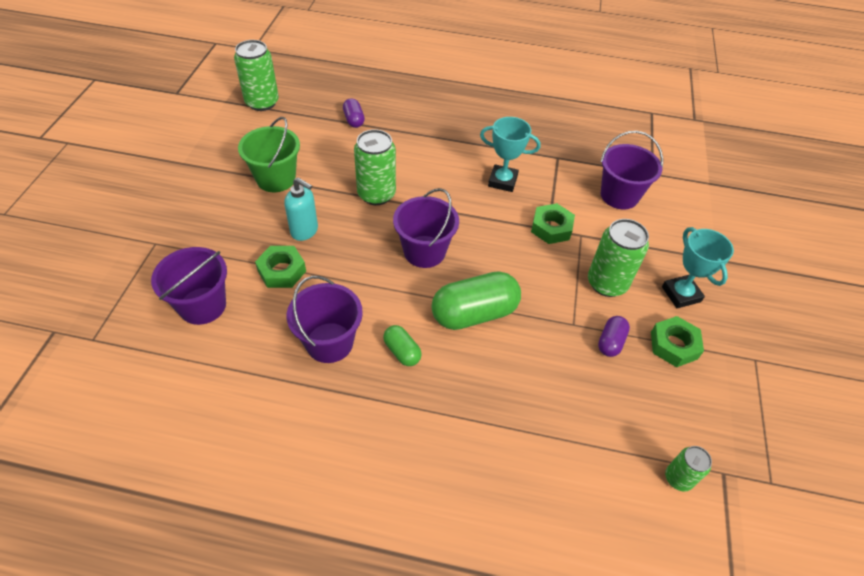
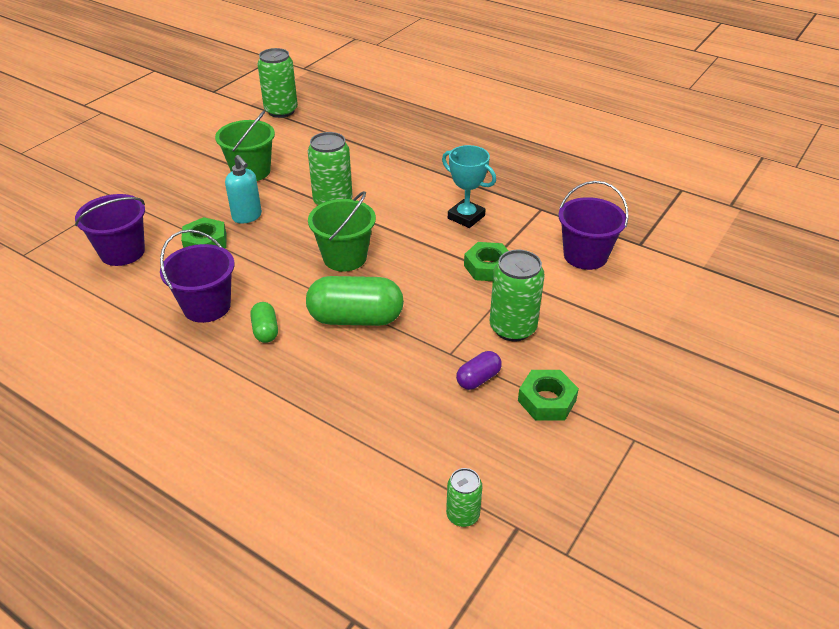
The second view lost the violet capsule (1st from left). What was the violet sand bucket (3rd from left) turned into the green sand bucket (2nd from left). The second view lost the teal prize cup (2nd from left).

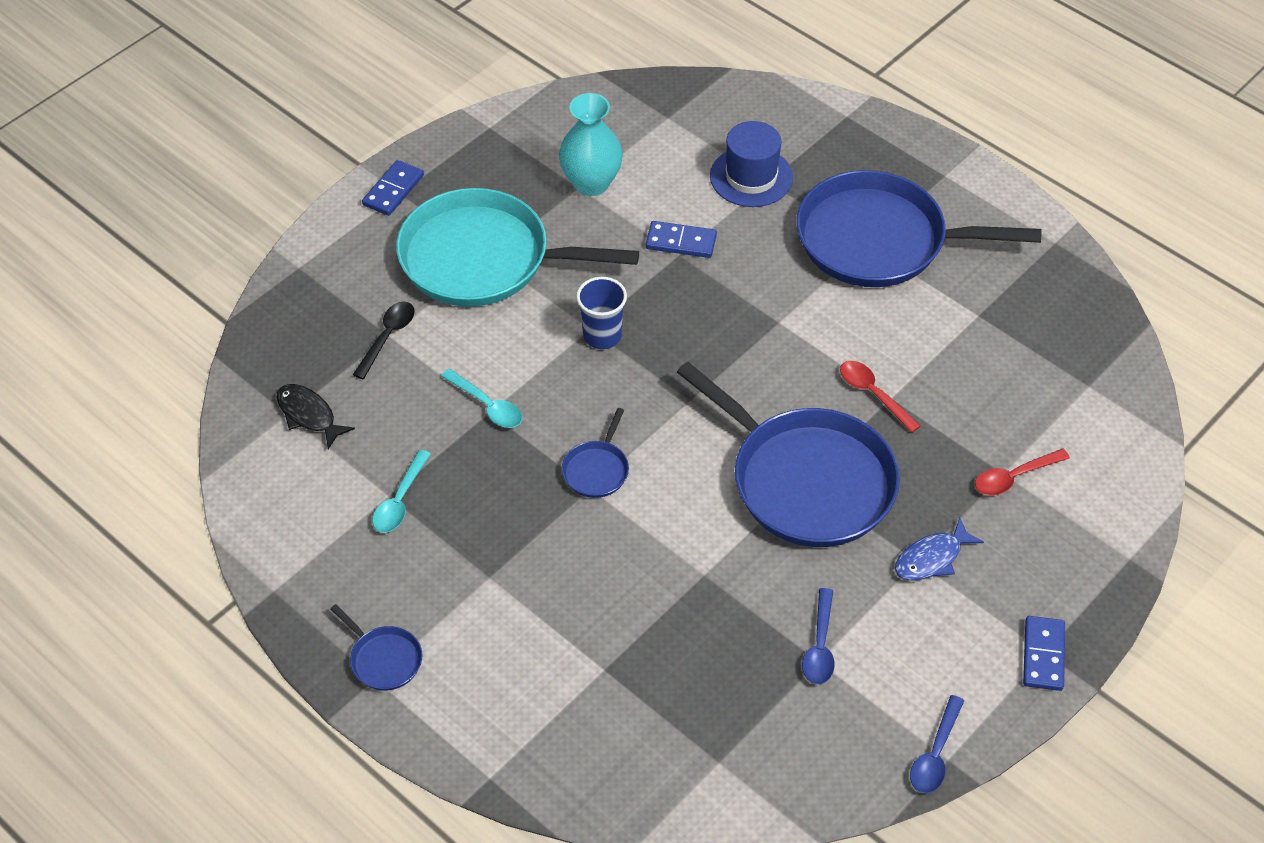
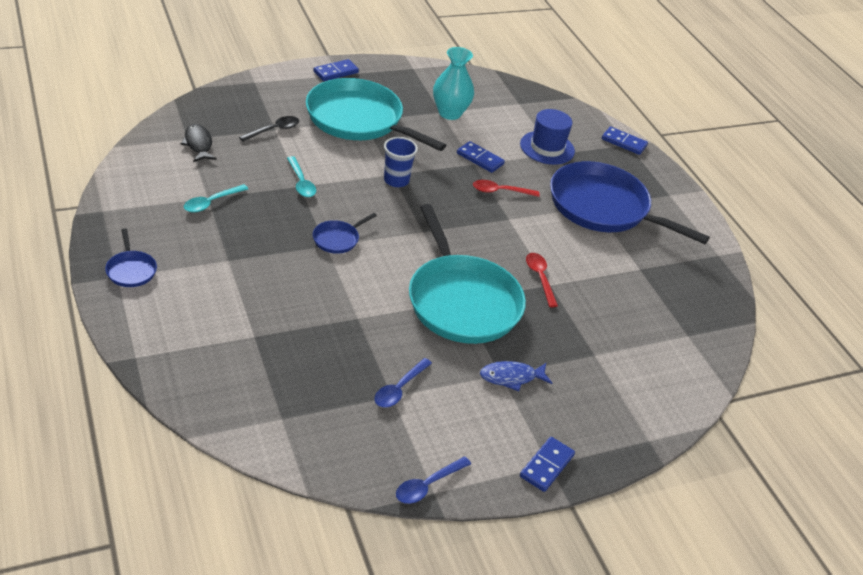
What was the cobalt frying pan (3rd from left) turned into the teal frying pan (2nd from left). The scarlet tablespoon (2nd from left in the first image) ended up elsewhere. The second view gained the cobalt domino tile (4th from left).

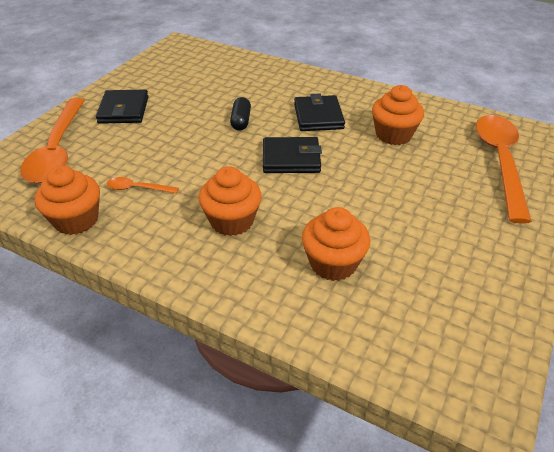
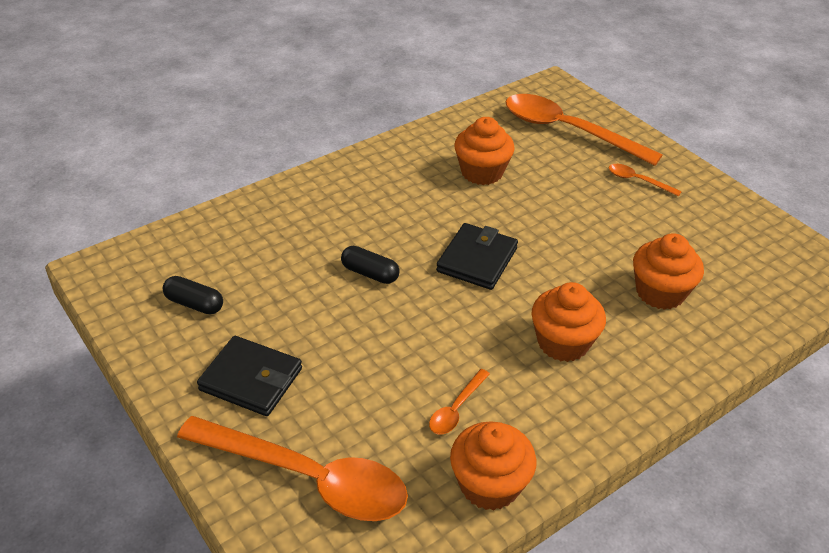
The second view lost the black card wallet (3rd from left). The second view gained the black capsule (1st from left). The second view gained the orange-coloured tablespoon (4th from left).

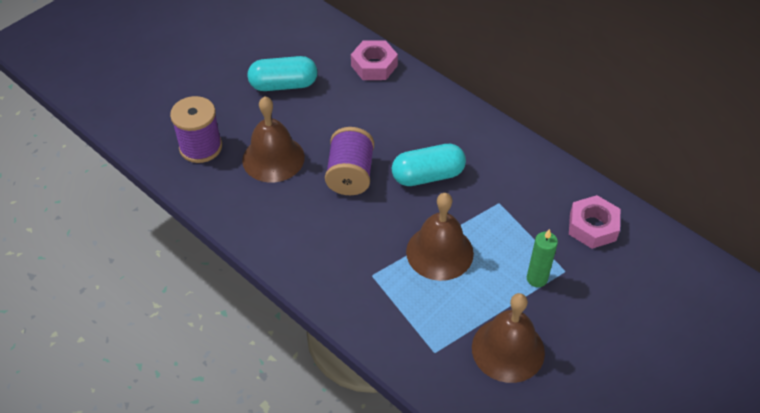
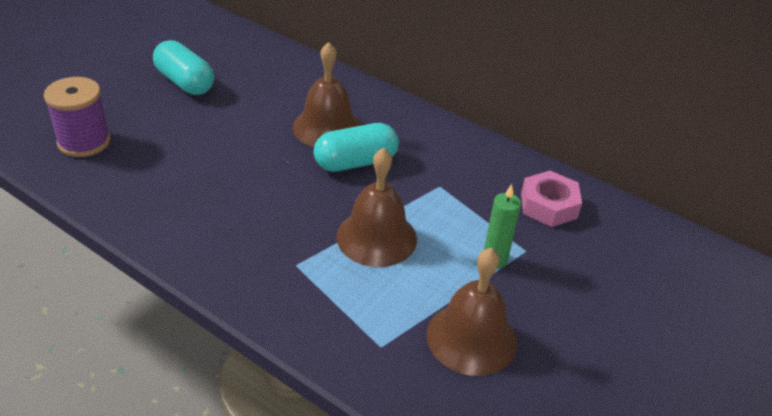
The russet bell (1st from left) ended up elsewhere. The teal capsule (1st from left) ended up facing another way, 60 degrees clockwise from before. The second view lost the violet bobbin (2nd from left). The second view lost the pink hex nut (1st from left).

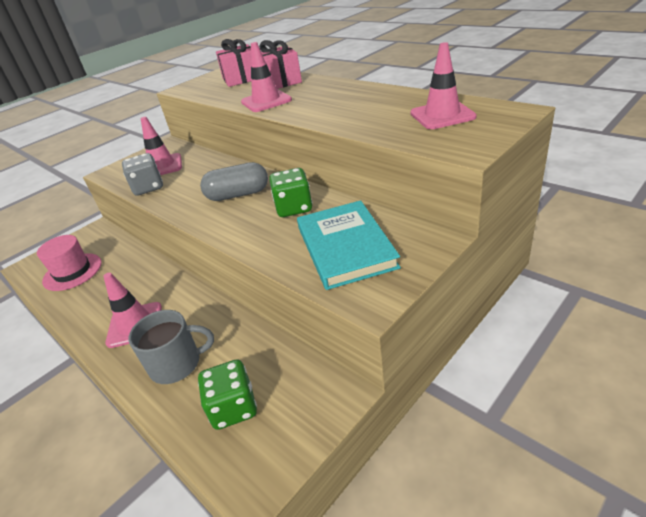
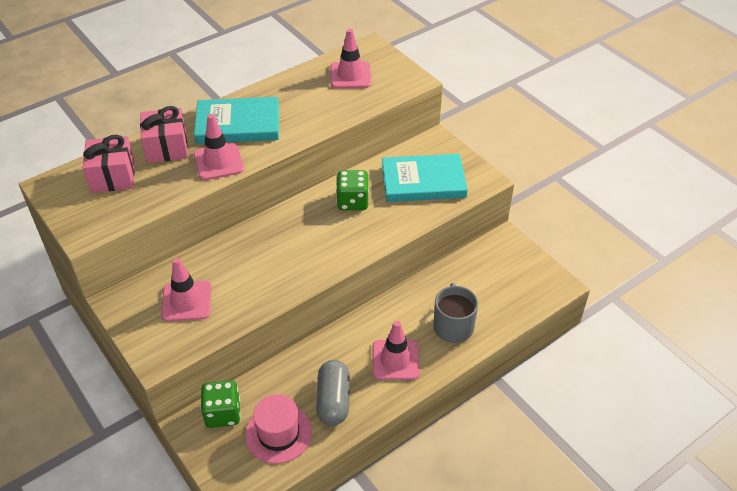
The second view lost the grey die. The green die (1st from left) ended up elsewhere. The grey capsule ended up elsewhere. The second view gained the teal hardcover (1st from left).

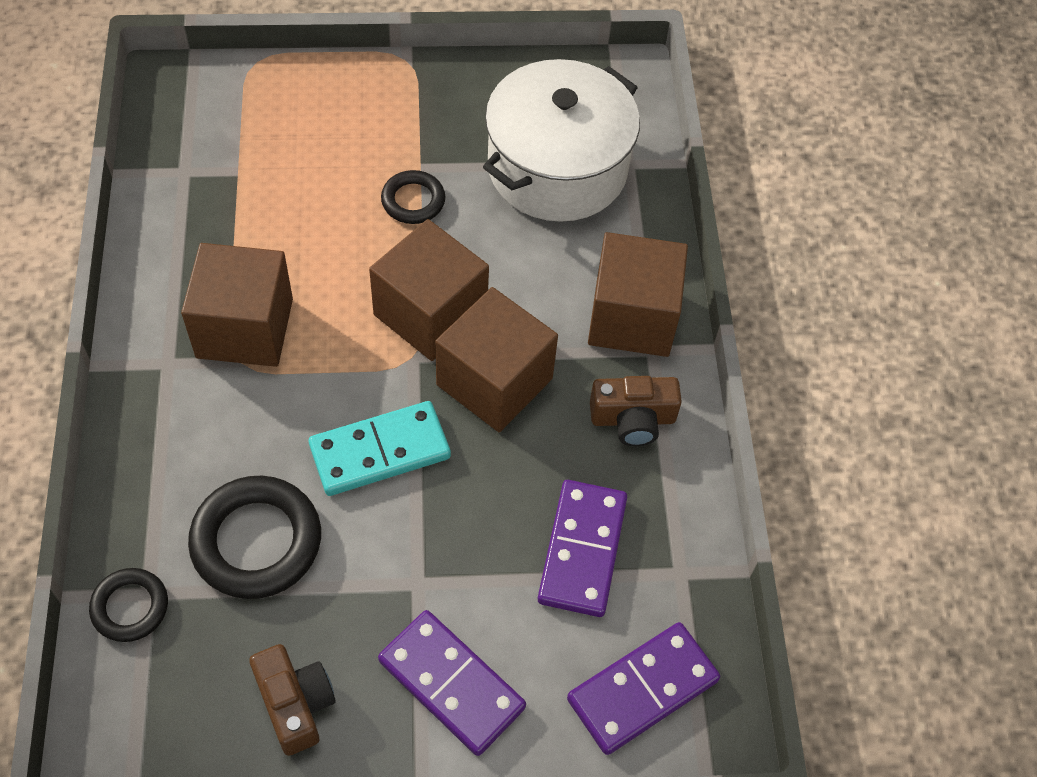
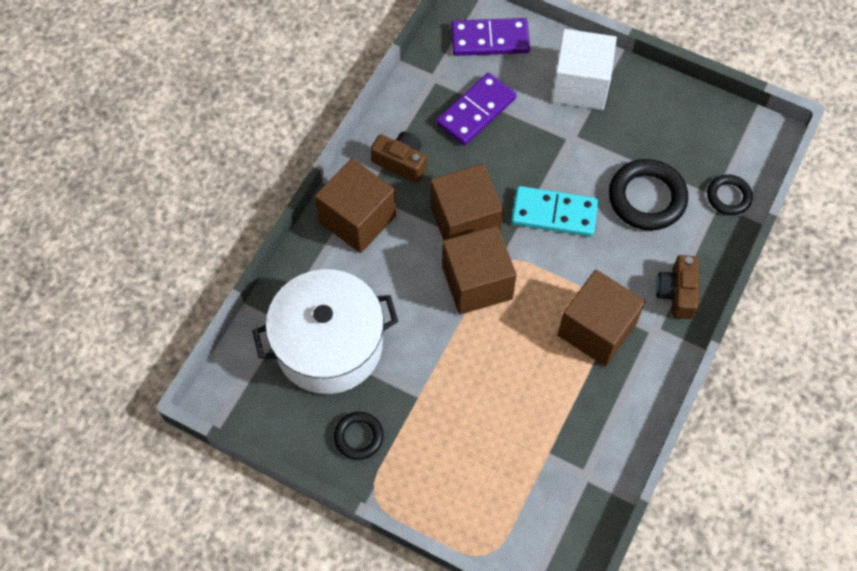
The russet photo camera (1st from left in the first image) ended up elsewhere. Where the violet domino tile (1st from left) stood, the snow-white solid cube came to stand. The black ring (3rd from left in the first image) ended up elsewhere.

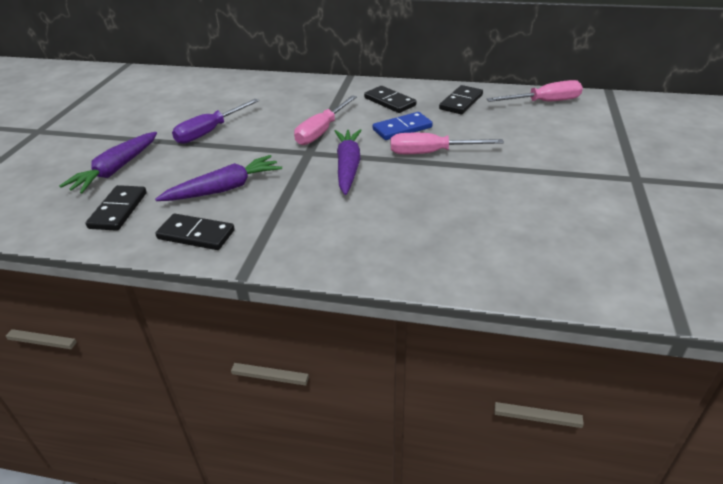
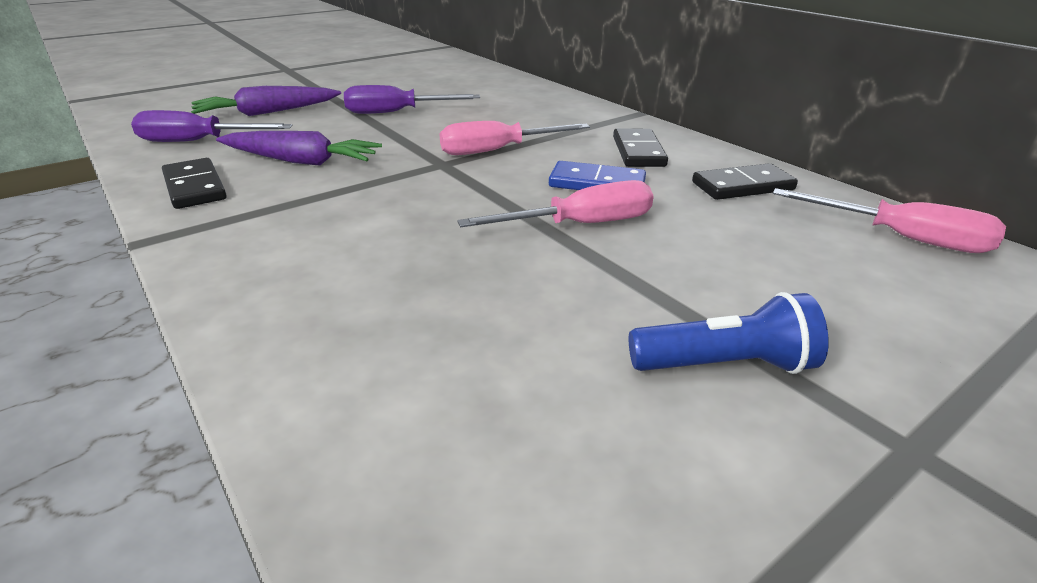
Where the black domino tile (1st from left) stood, the violet hand screwdriver (1st from left) came to stand. The second view lost the violet toy carrot (3rd from left). The pink hand screwdriver (2nd from left) ended up facing another way, 120 degrees clockwise from before. The second view gained the cobalt flashlight.

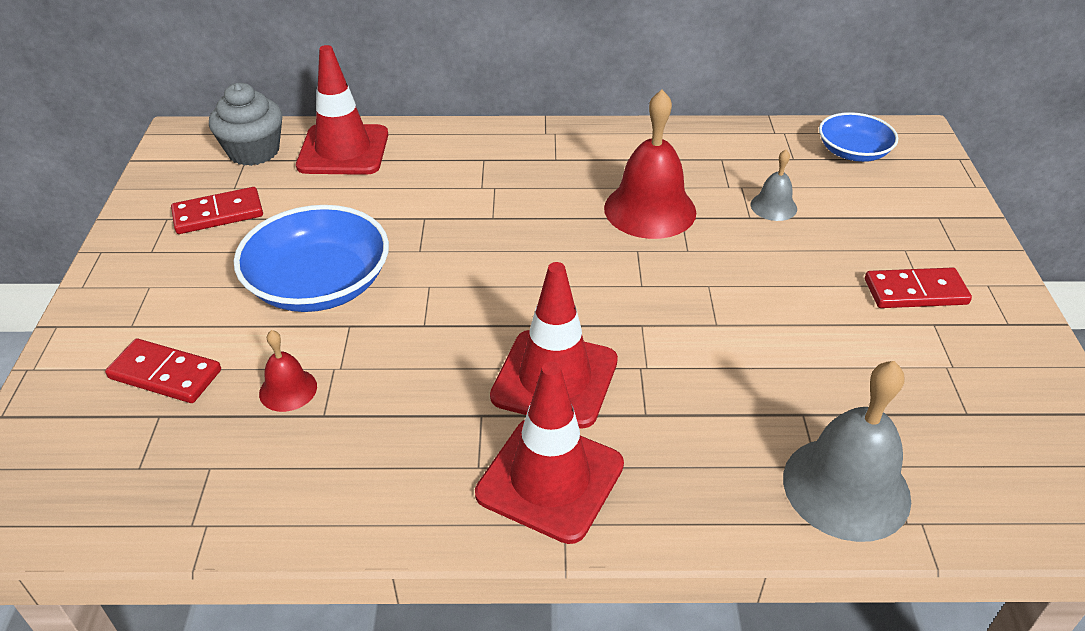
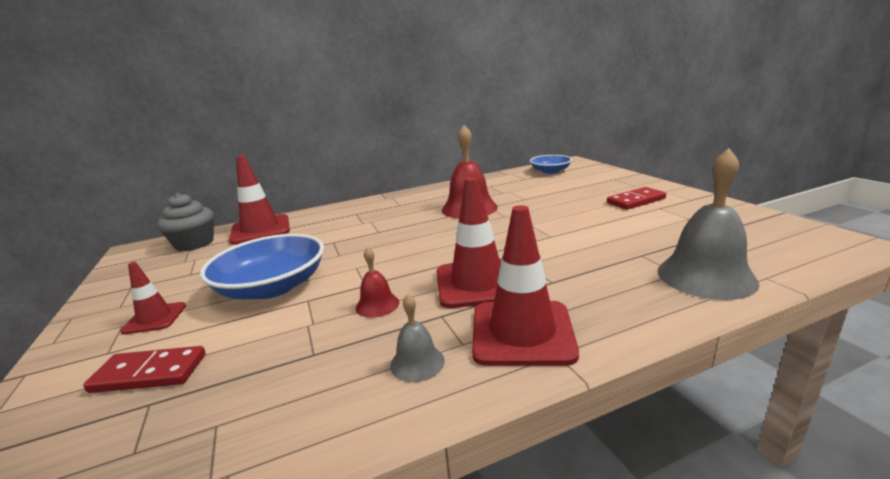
The second view lost the scarlet domino tile (2nd from left). The scarlet bell (1st from left) ended up elsewhere. The grey bell (1st from left) ended up elsewhere. The second view gained the scarlet traffic cone (1st from left).

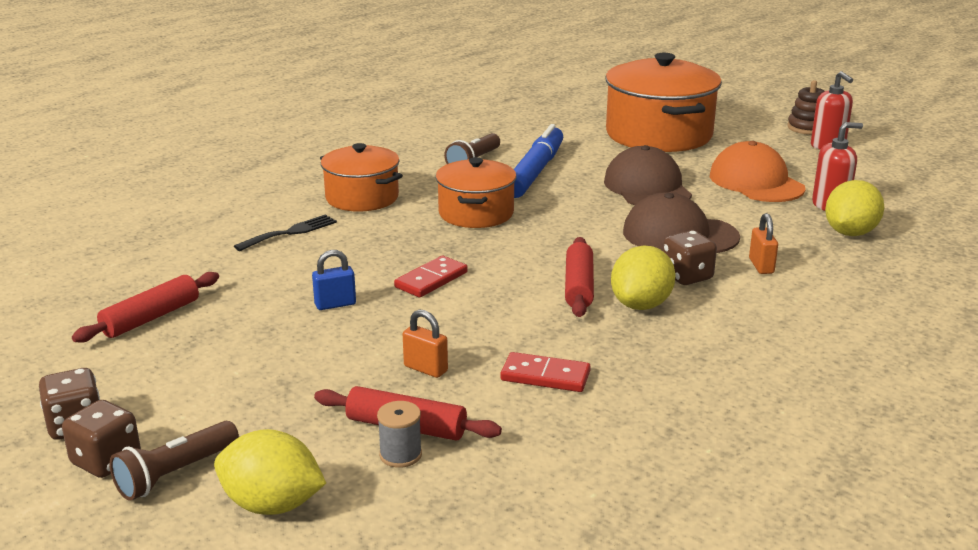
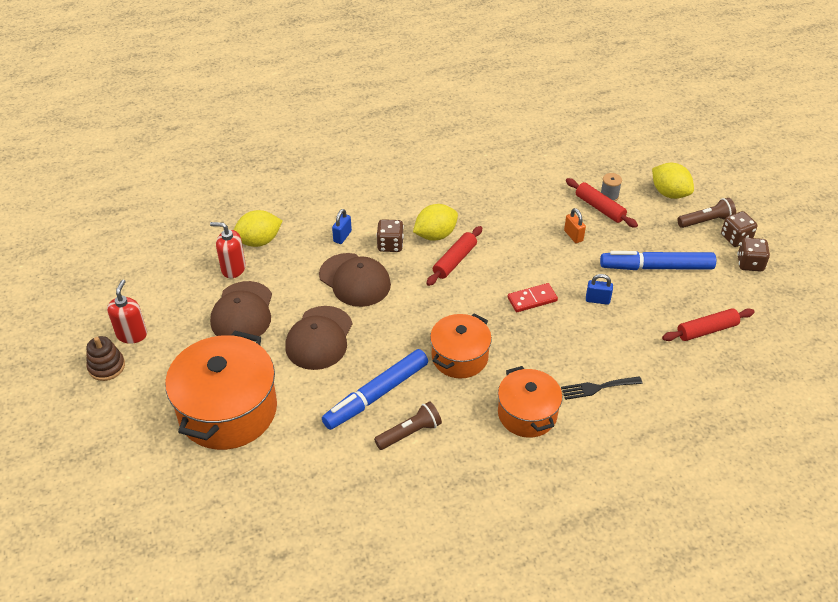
The second view lost the scarlet domino tile (2nd from left). What was the orange-coloured cap turned into the russet cap (1st from left). What was the orange-coloured small lock (2nd from left) turned into the cobalt small lock (1st from left). The second view gained the cobalt marker pen (2nd from left).

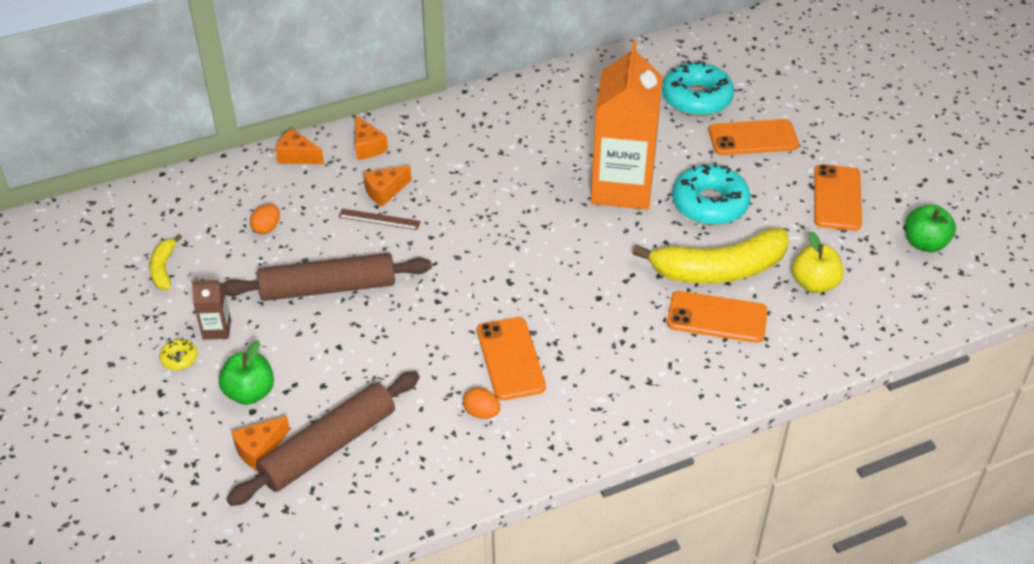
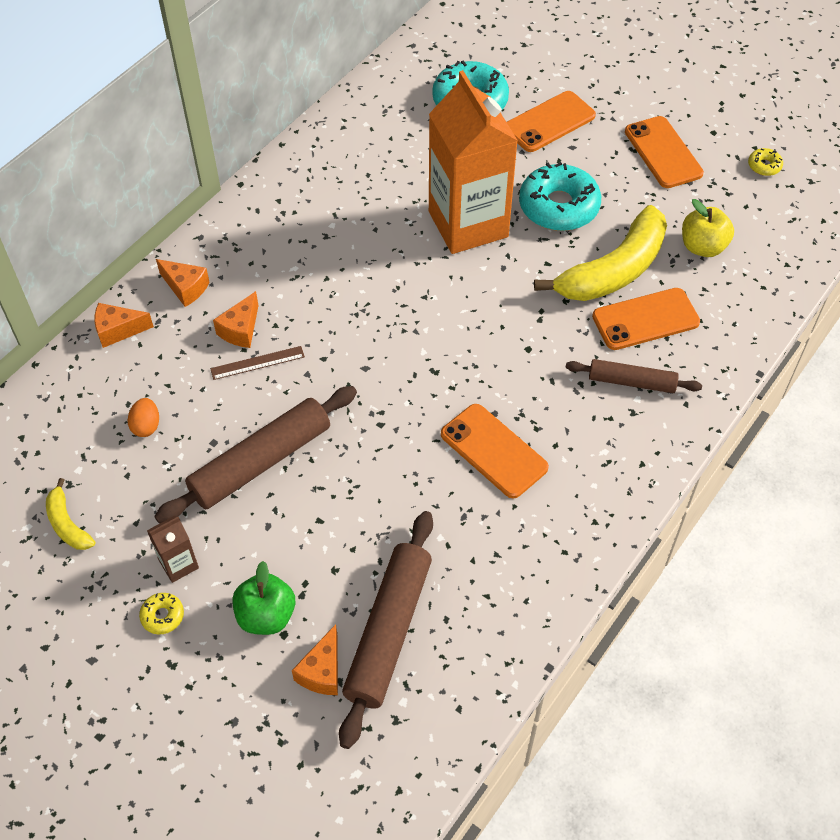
The second view lost the orange-coloured egg (2nd from left). Where the green apple fruit (2nd from left) stood, the yellow donut (2nd from left) came to stand. The second view gained the russet dough roller (3rd from left).

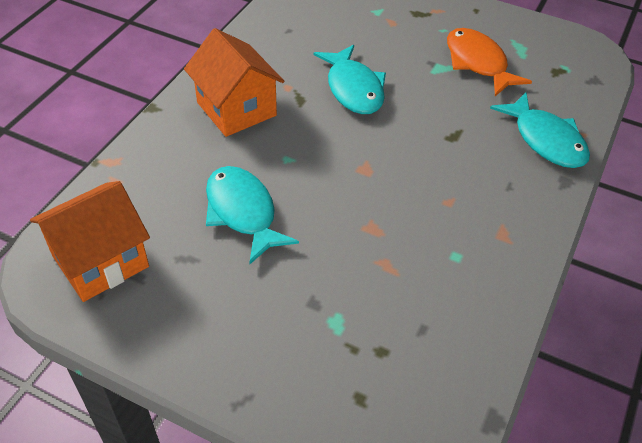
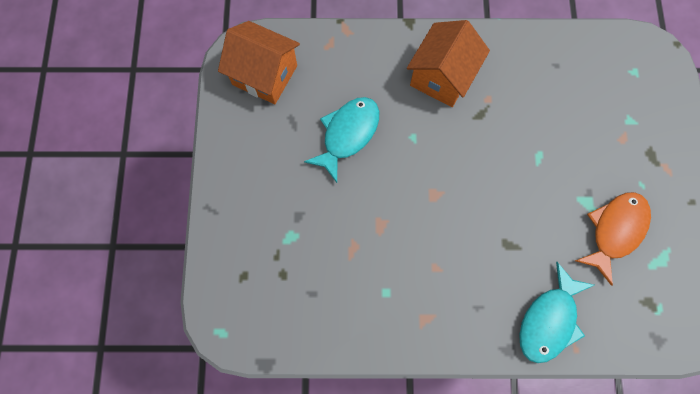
The second view lost the teal toy fish (2nd from left).

